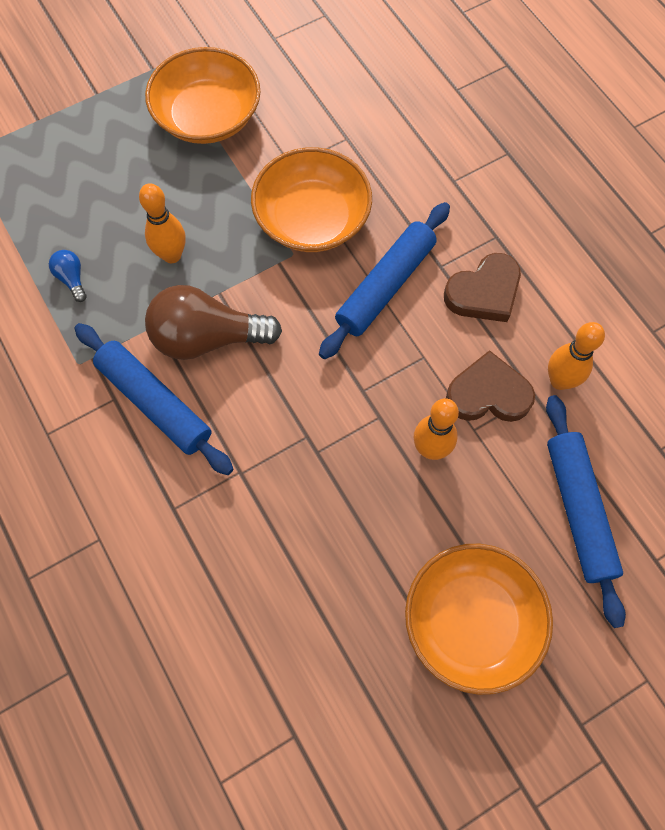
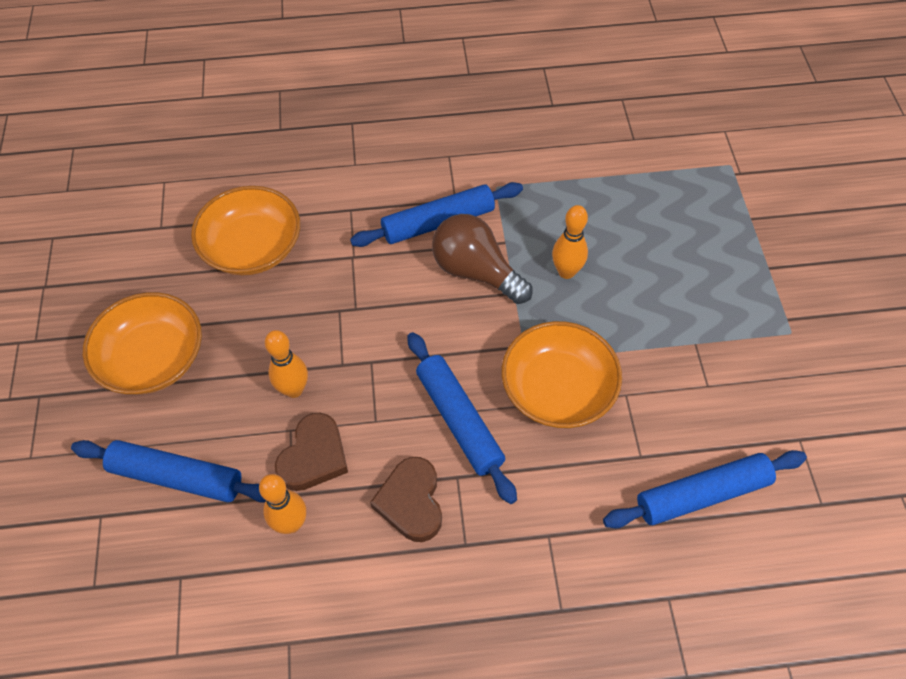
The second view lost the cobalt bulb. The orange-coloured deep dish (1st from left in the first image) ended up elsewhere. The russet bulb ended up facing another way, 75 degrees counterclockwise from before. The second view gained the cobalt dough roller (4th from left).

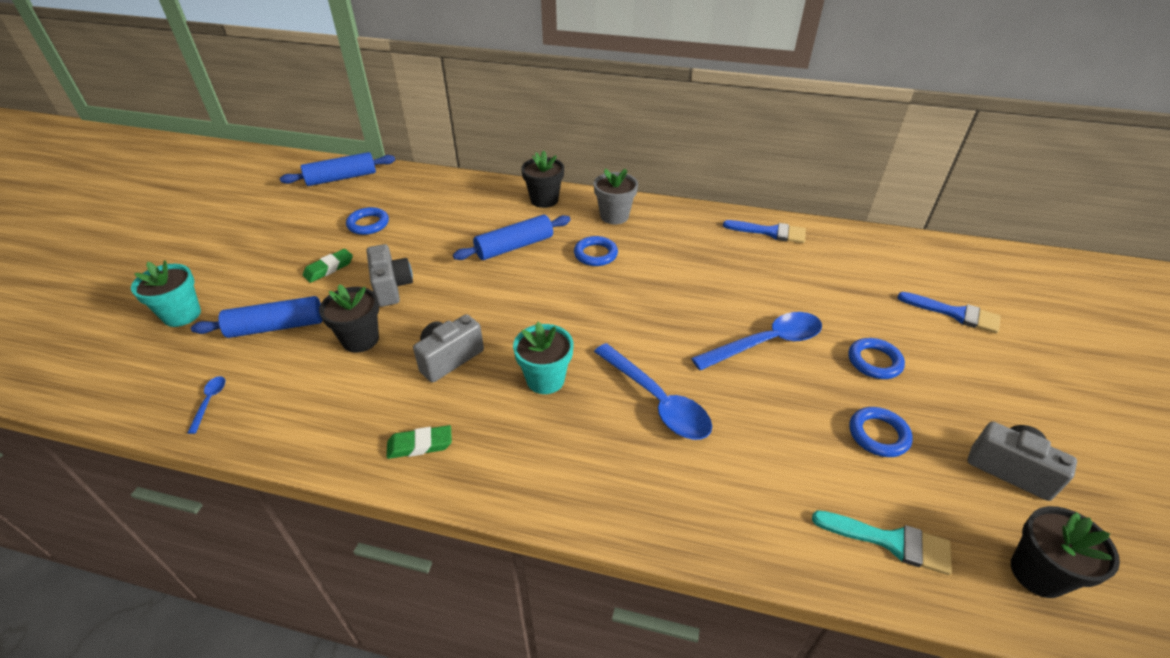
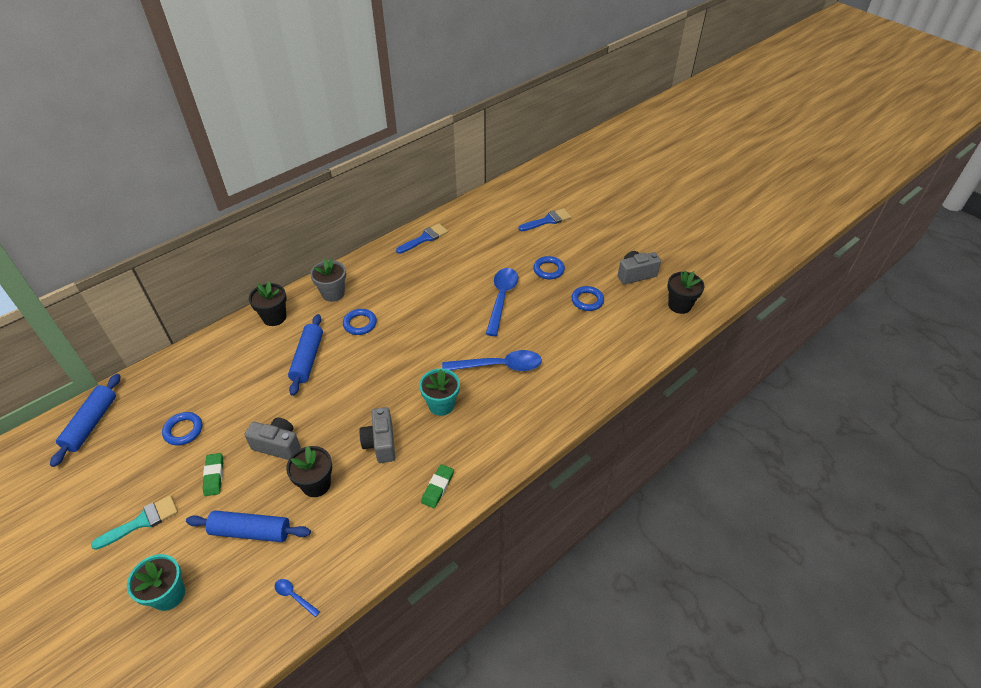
The cobalt dough roller (1st from left in the first image) ended up facing another way, 75 degrees clockwise from before. The teal paintbrush ended up elsewhere.

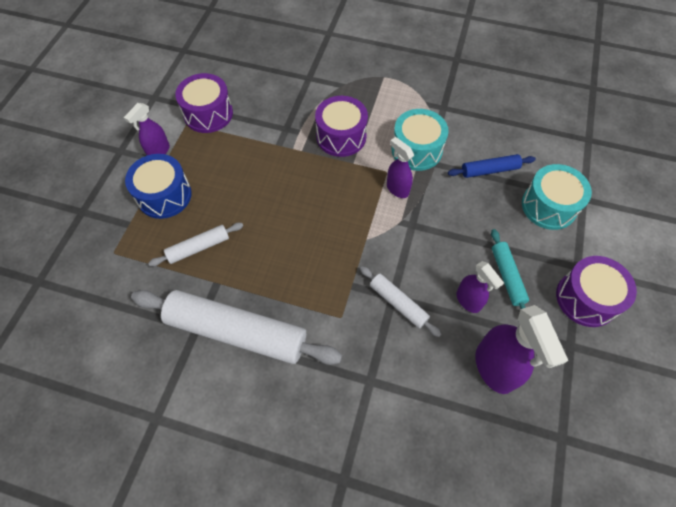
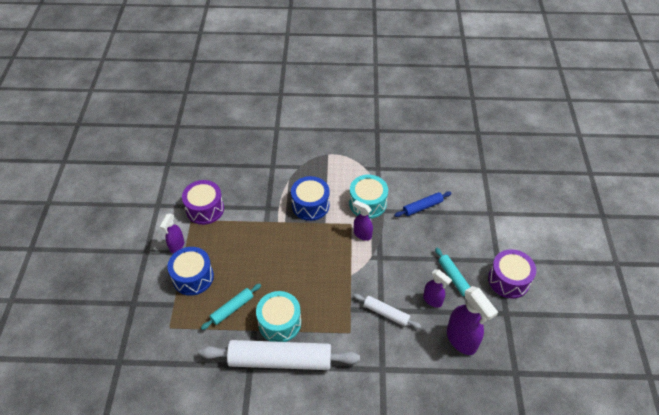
What was the snow-white dough roller (1st from left) turned into the teal dough roller (1st from left). What was the violet toy drum (2nd from left) turned into the cobalt toy drum (2nd from left). The teal toy drum (2nd from left in the first image) ended up elsewhere.

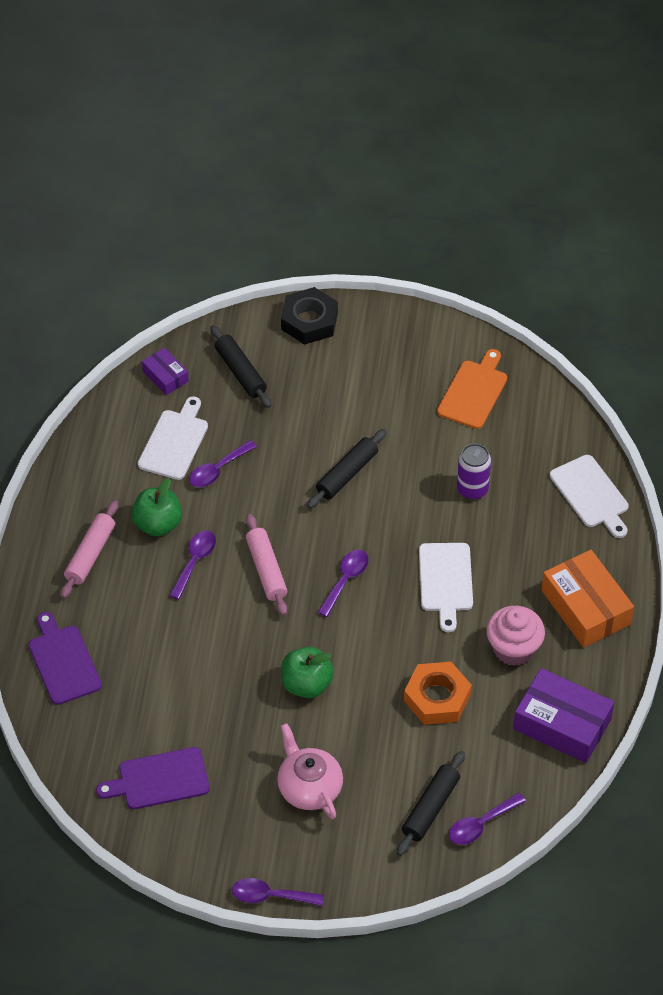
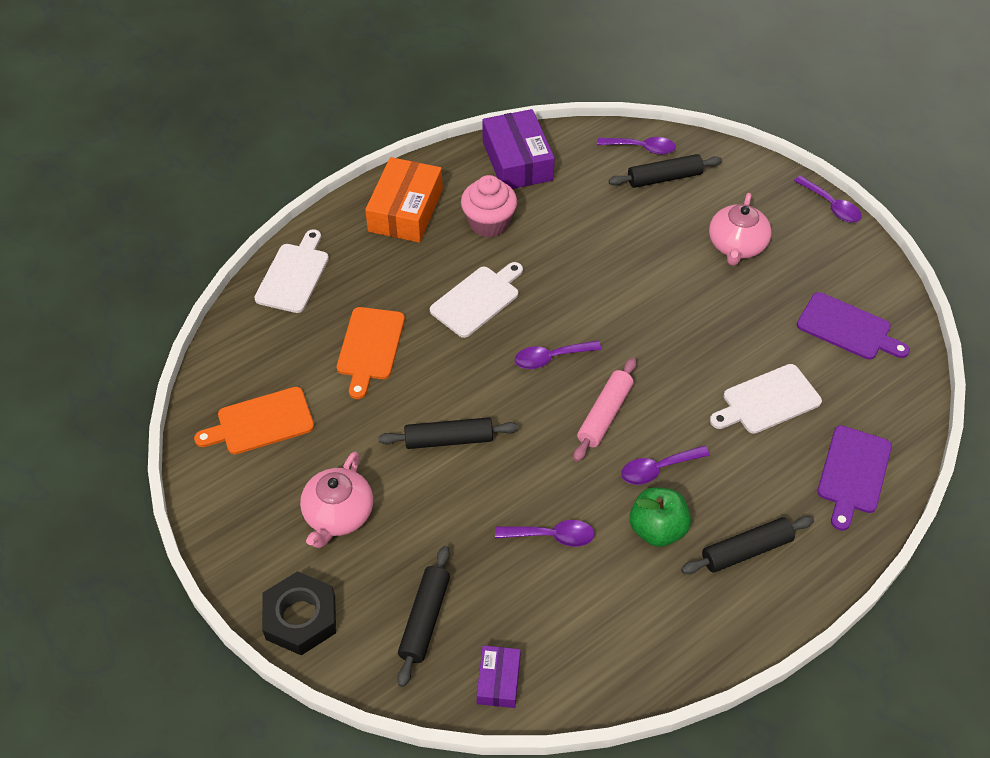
What was the pink dough roller (1st from left) turned into the black dough roller (4th from left). The snow-white bread board (1st from left in the first image) ended up elsewhere. The second view lost the green apple fruit (2nd from left). The second view lost the orange-coloured hex nut. Where the violet soda can stood, the orange-coloured bread board (2nd from left) came to stand. The second view gained the pink teapot (1st from left).

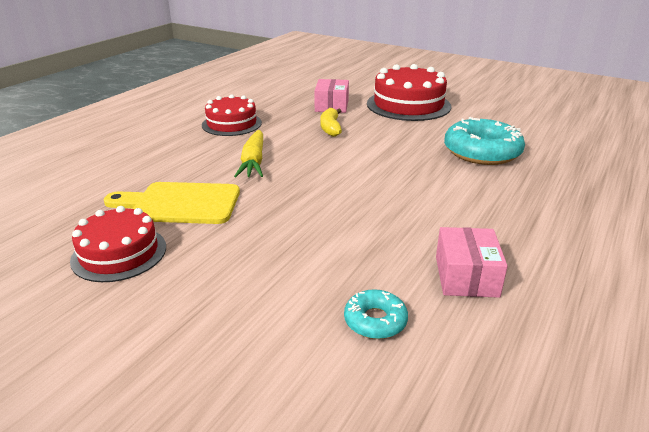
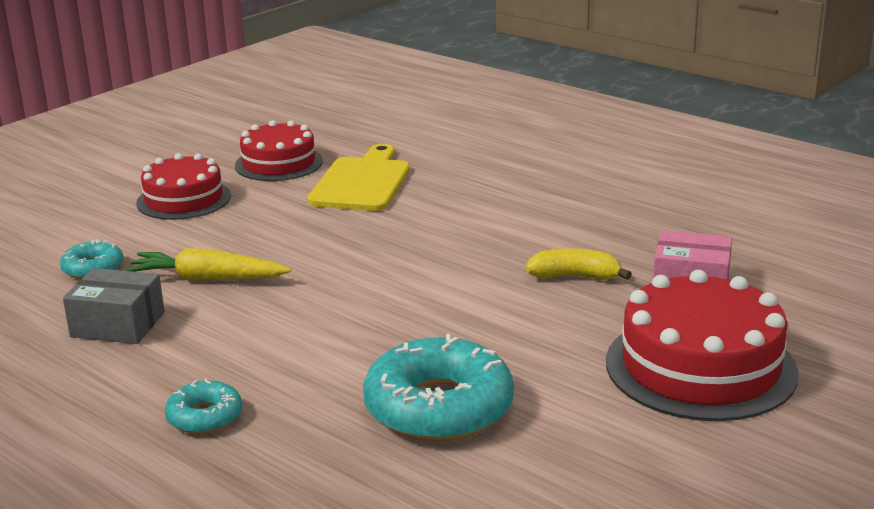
The scarlet layer cake (2nd from left in the first image) ended up elsewhere. The yellow toy carrot ended up elsewhere. What was the pink parcel (2nd from left) turned into the grey parcel. The second view gained the teal donut (2nd from left).

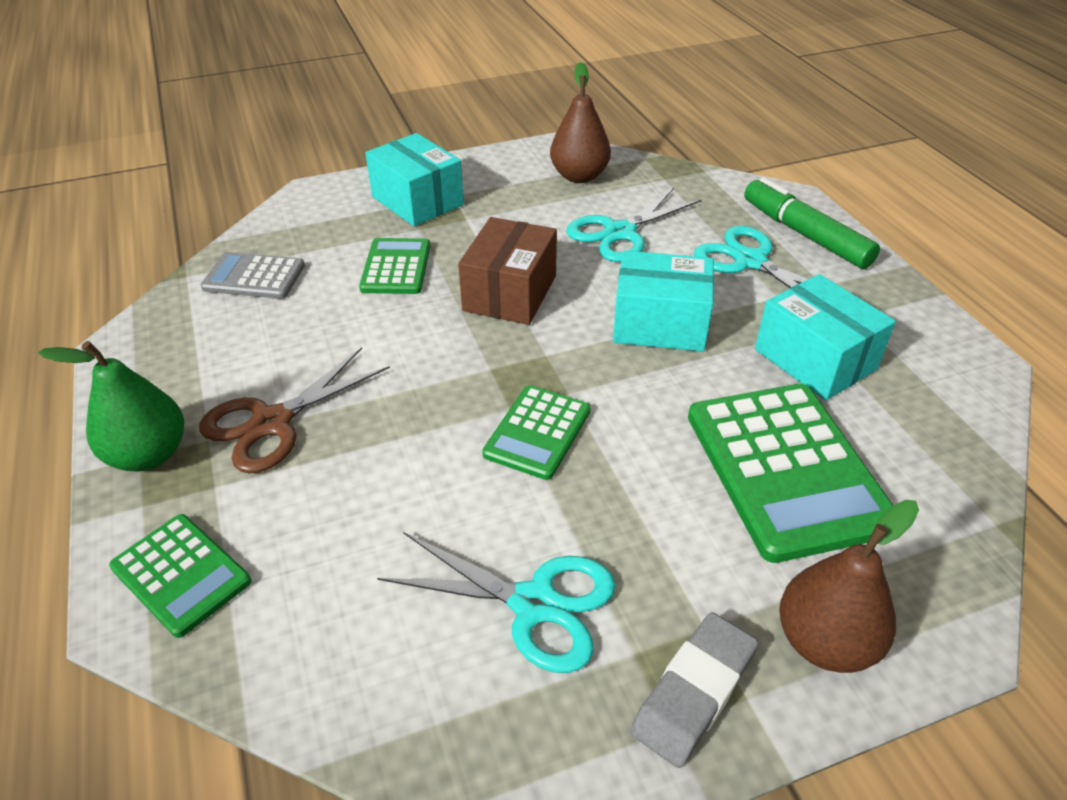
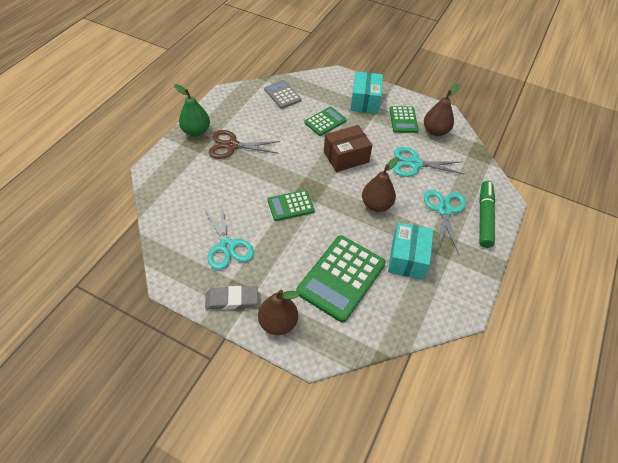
The green calculator (1st from left in the first image) ended up elsewhere. Where the teal parcel (2nd from left) stood, the russet pear fruit (2nd from left) came to stand.

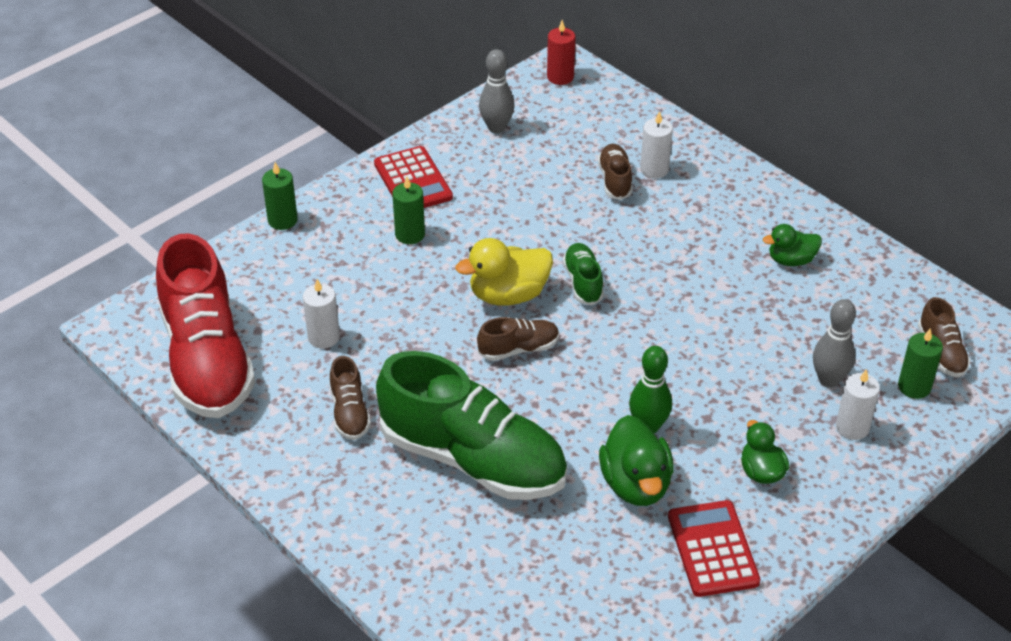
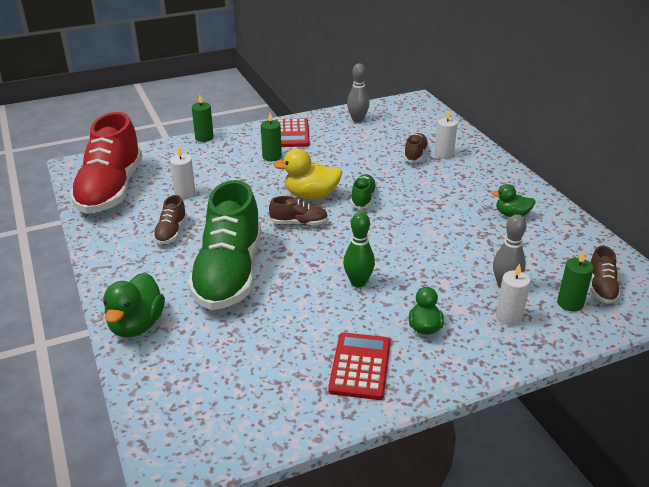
The green shoe (1st from left) ended up facing another way, 45 degrees clockwise from before. The second view lost the scarlet candle. The green rubber duck (1st from left) ended up elsewhere.

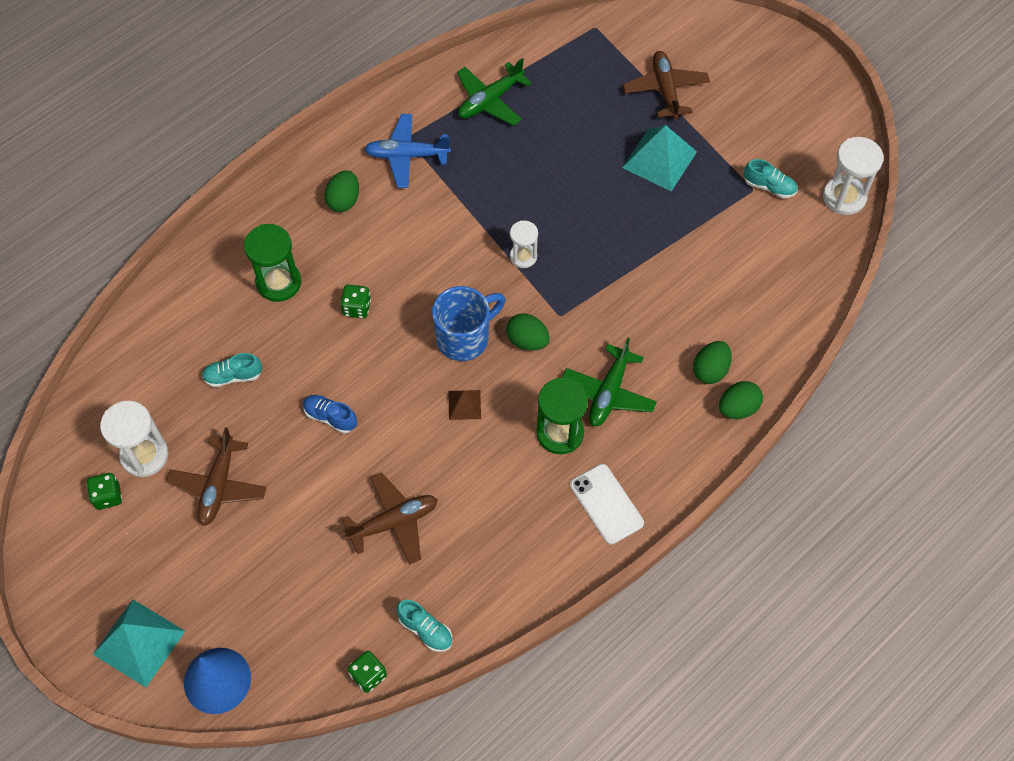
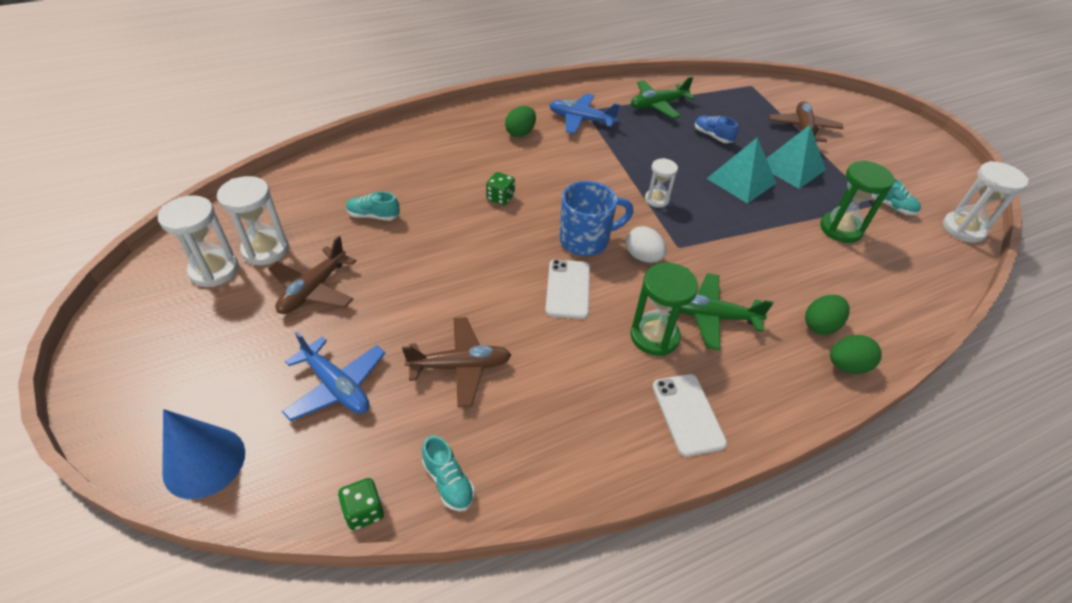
Where the green die (1st from left) stood, the snow-white sandglass (1st from left) came to stand. The teal pyramid (1st from left) ended up elsewhere. The green sandglass (1st from left in the first image) ended up elsewhere. The cobalt shoe ended up elsewhere. Where the russet pyramid stood, the snow-white mobile phone (1st from left) came to stand. What was the green egg (2nd from left) turned into the snow-white egg. The green aeroplane (2nd from left) ended up facing another way, 60 degrees clockwise from before. The second view gained the cobalt aeroplane (1st from left).

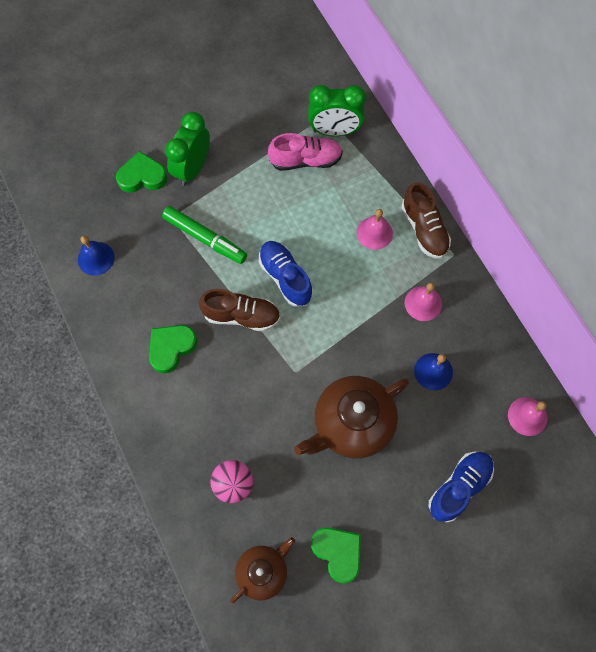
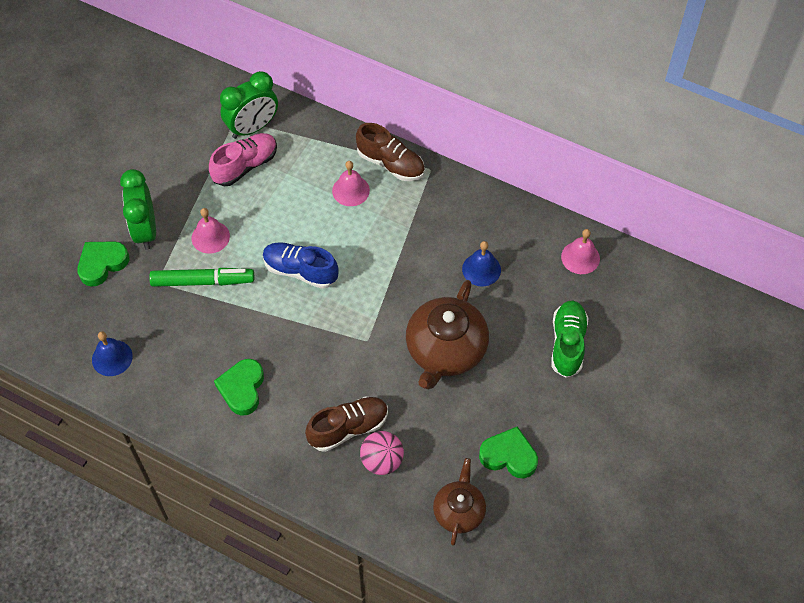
The russet shoe (1st from left) ended up elsewhere. The pink bell (2nd from left in the first image) ended up elsewhere. What was the cobalt shoe (2nd from left) turned into the green shoe.

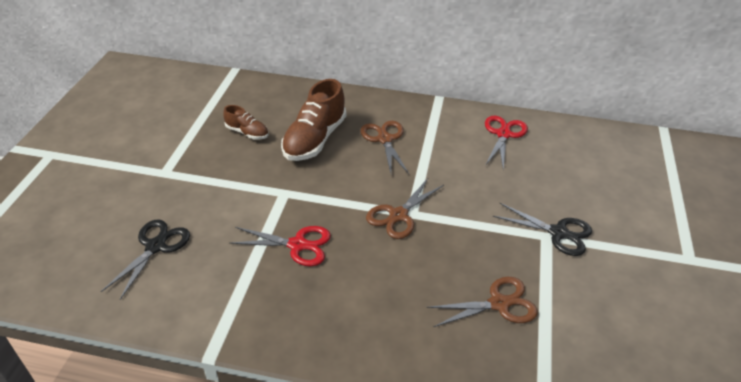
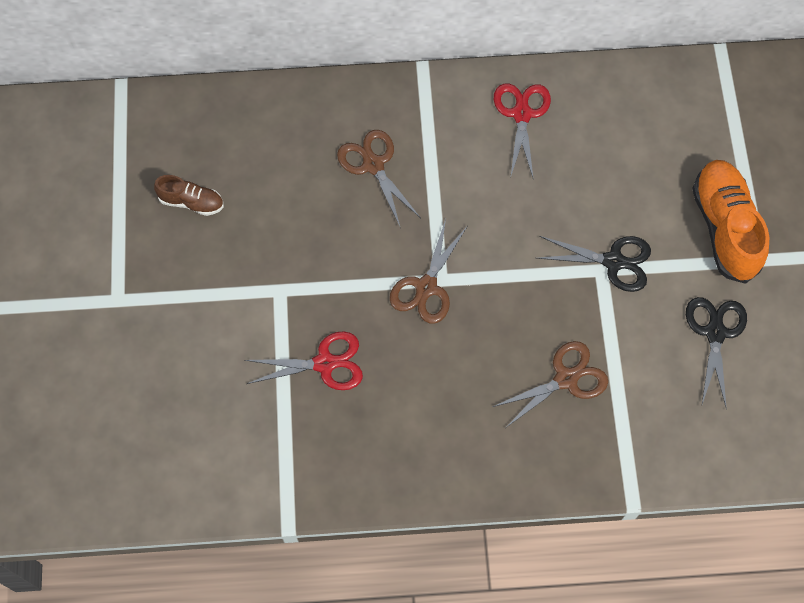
The black pair of scissors (1st from left in the first image) ended up elsewhere. The second view lost the russet shoe (2nd from left). The second view gained the orange-coloured shoe.

